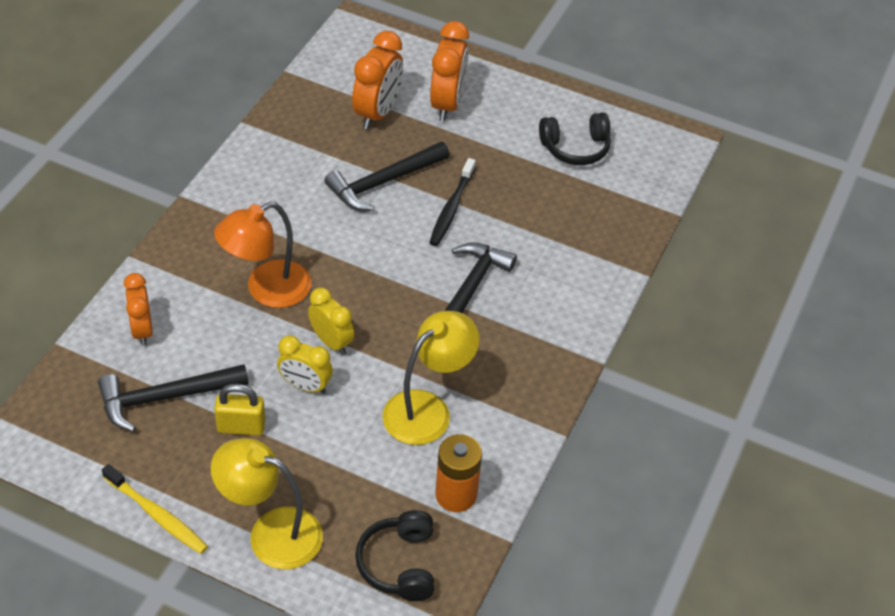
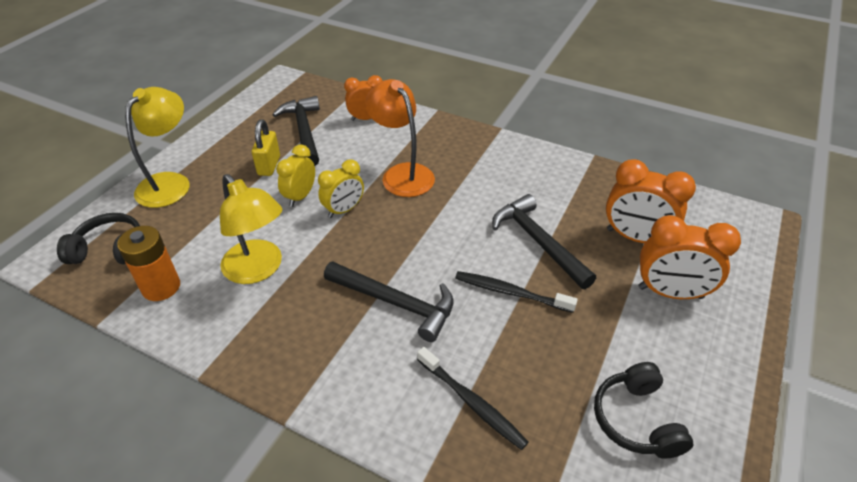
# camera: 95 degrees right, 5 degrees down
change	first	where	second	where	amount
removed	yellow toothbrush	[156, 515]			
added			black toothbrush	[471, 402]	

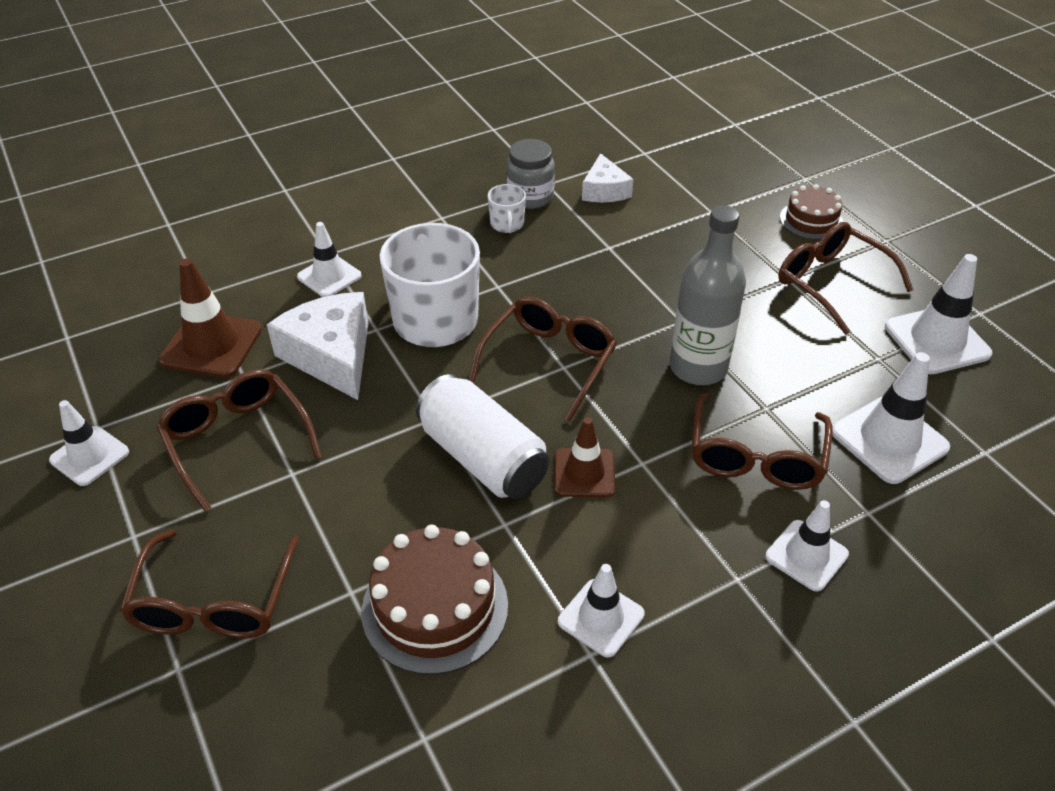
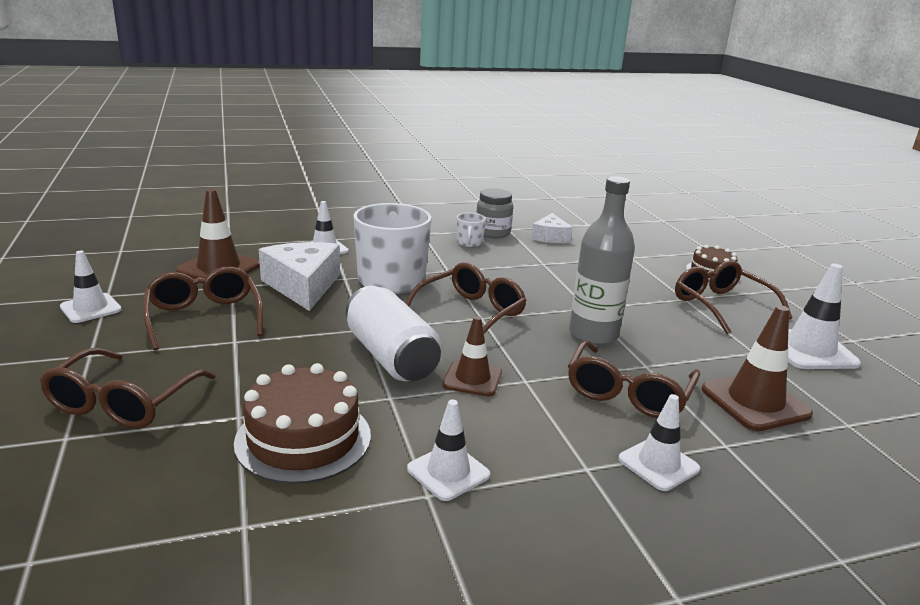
# camera: 10 degrees right, 20 degrees down
change	first	where	second	where	amount
recoloured	white traffic cone	[889, 440]	brown traffic cone	[755, 402]	

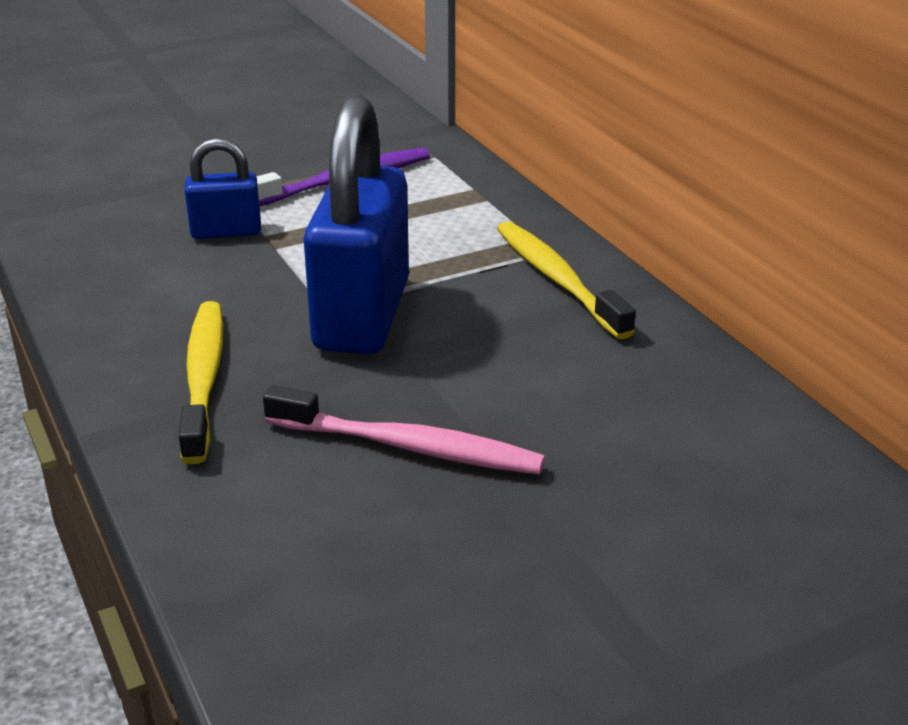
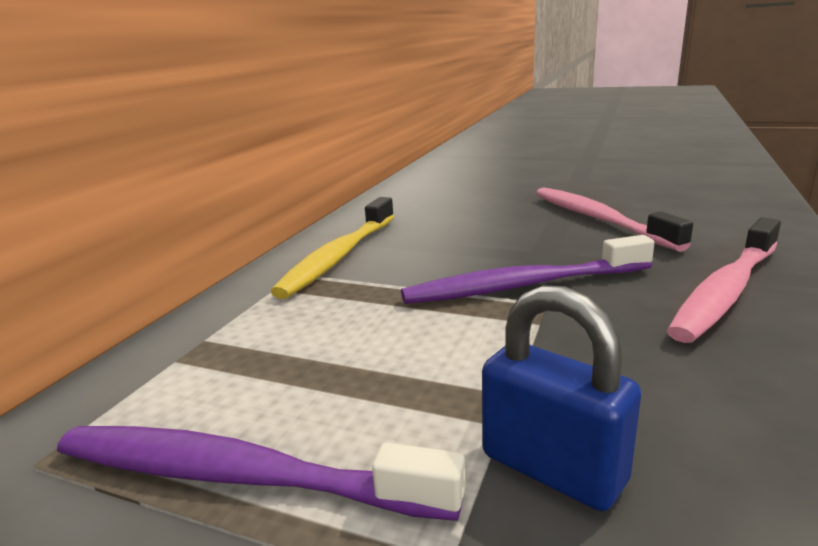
# camera: 130 degrees left, 10 degrees down
change	first	where	second	where	amount
replaced	blue padlock	[362, 316]	purple toothbrush	[523, 286]	
recoloured	yellow toothbrush	[203, 378]	pink toothbrush	[726, 290]	

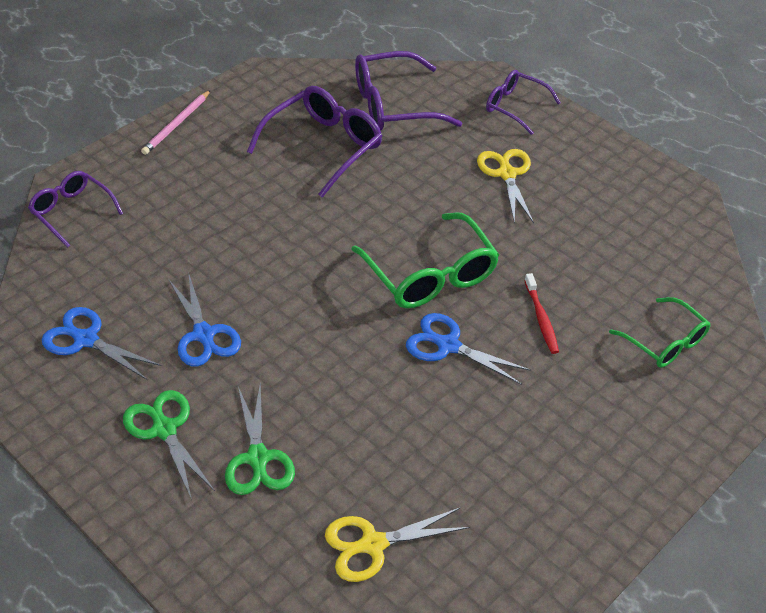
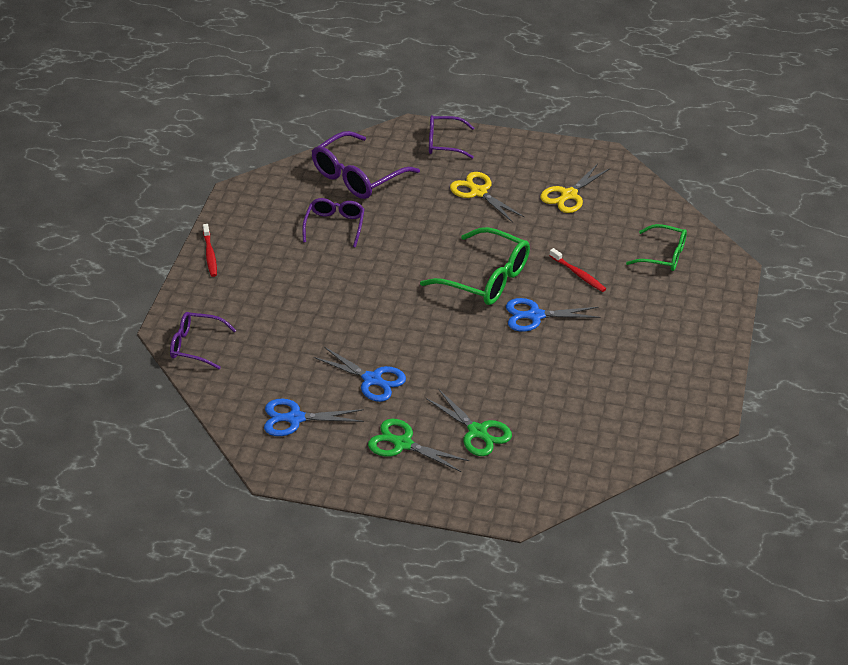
# camera: 30 degrees left, 5 degrees down
change	first	where	second	where	amount
resized	purple glasses	[323, 147]		[334, 226]	x0.63
replaced	pink pencil	[176, 124]	red toothbrush	[210, 254]	
moved	yellow scissors	[373, 544]		[569, 195]	

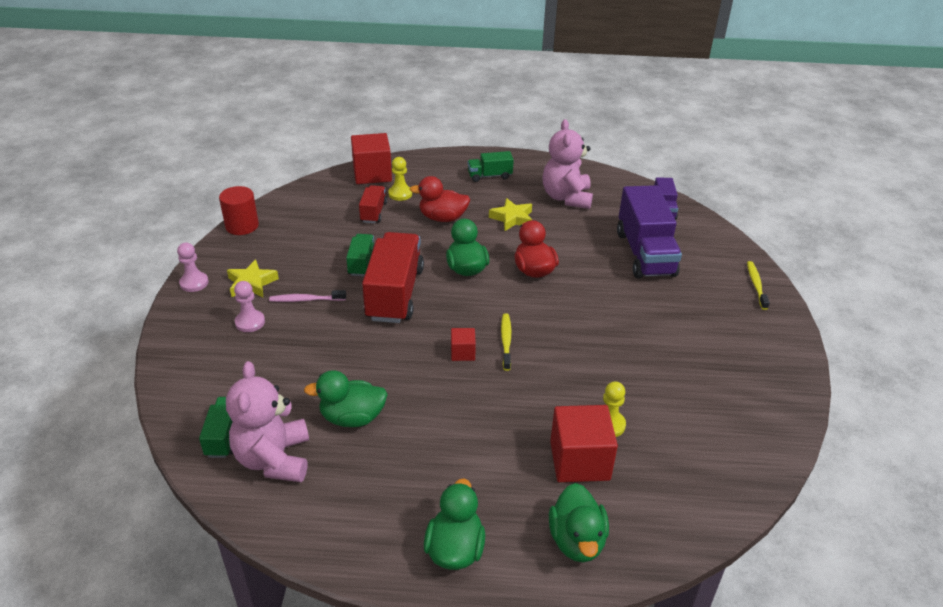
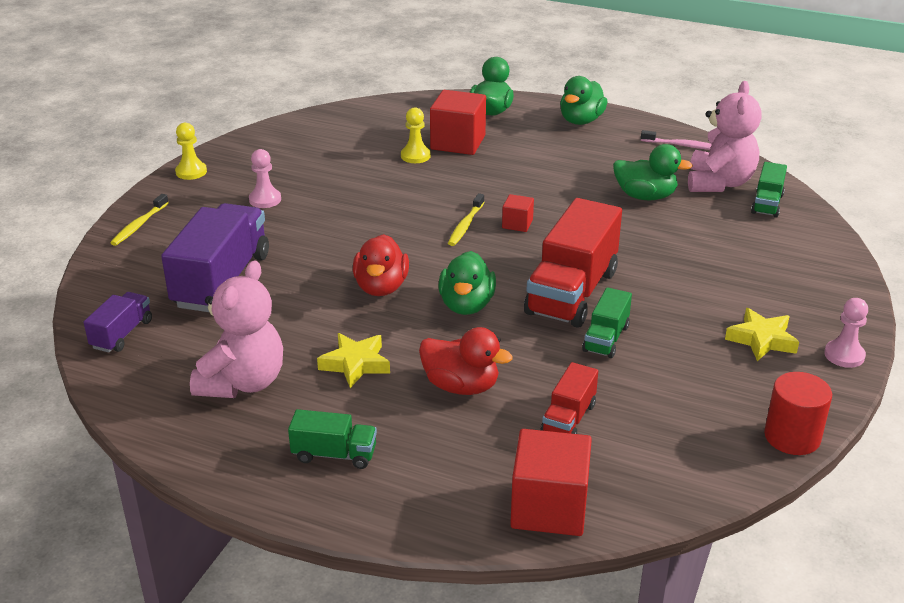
# camera: 160 degrees left, 5 degrees down
change	first	where	second	where	amount
moved	yellow pawn	[400, 194]		[191, 172]	
moved	pink pawn	[250, 322]		[265, 200]	
moved	pink toothbrush	[306, 300]		[682, 145]	

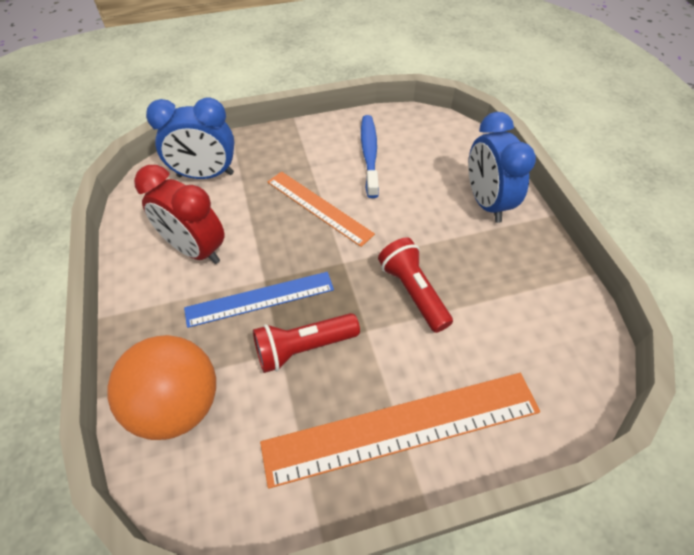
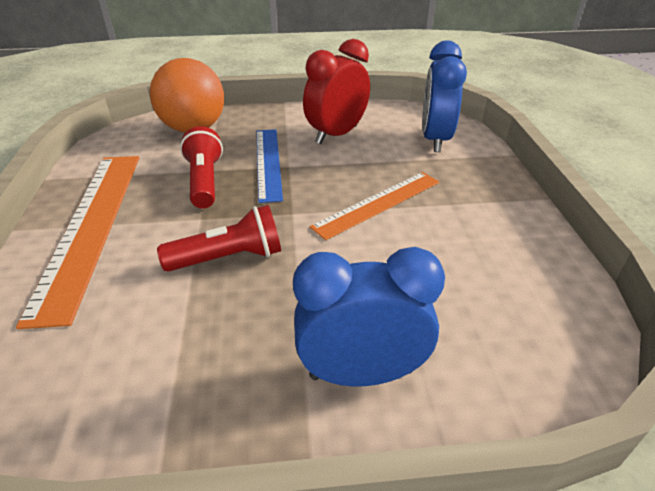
# camera: 100 degrees right, 15 degrees down
change	first	where	second	where	amount
removed	blue toothbrush	[369, 154]			

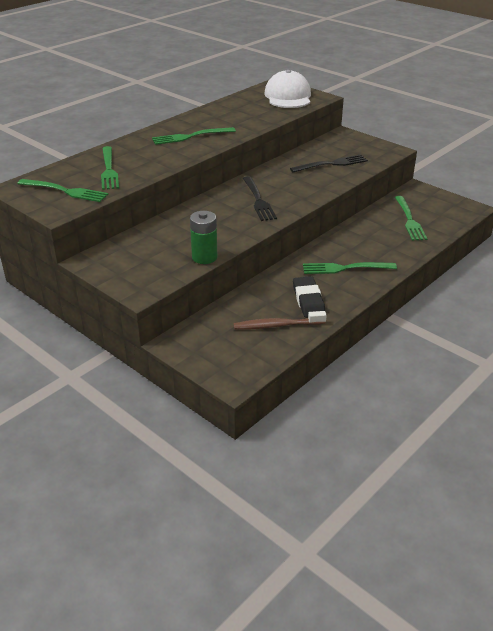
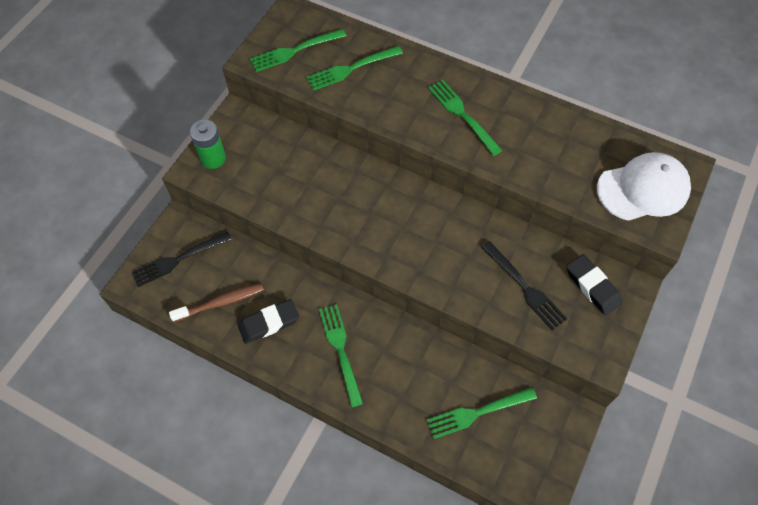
# camera: 75 degrees right, 25 degrees up
change	first	where	second	where	amount
moved	black fork	[258, 200]		[178, 259]	
turned	green fork	[65, 191]		[295, 51]	60 degrees clockwise
moved	green battery	[204, 257]		[213, 158]	
turned	brown toothbrush	[277, 325]		[220, 303]	90 degrees clockwise
added			black eraser	[592, 287]	

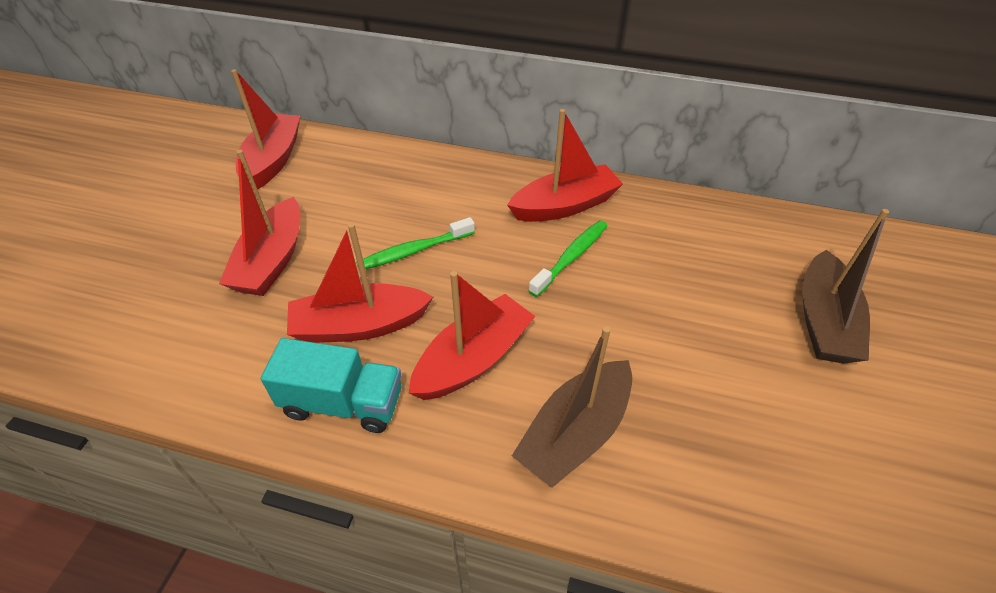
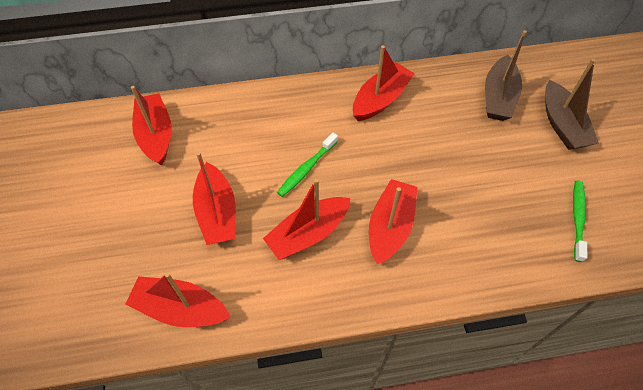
# camera: 25 degrees left, 10 degrees up
change	first	where	second	where	amount
moved	green toothbrush	[571, 257]		[577, 218]	
moved	brown boat	[575, 433]		[498, 97]	
removed	turquoise truck	[343, 403]			
added			red boat	[180, 308]	

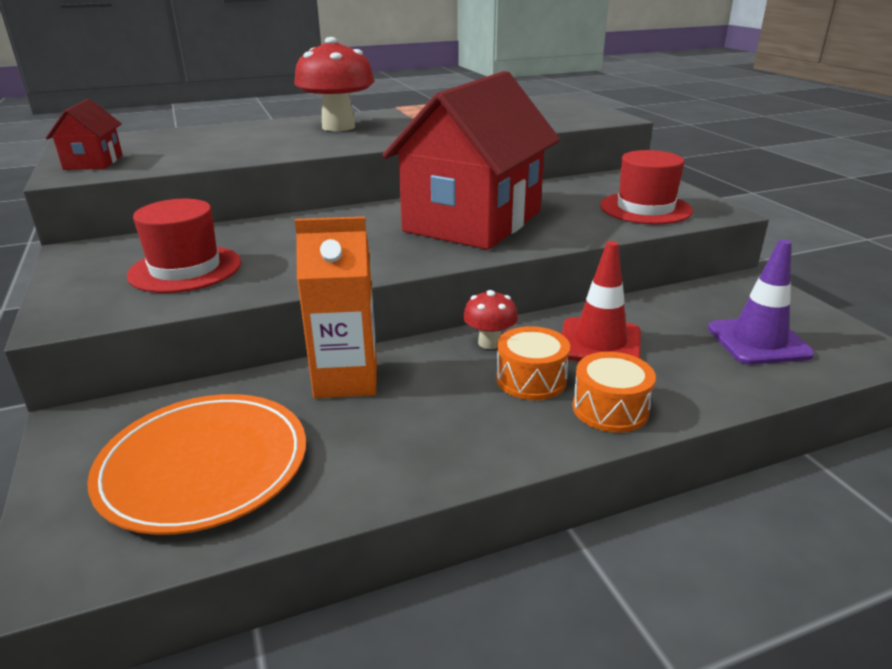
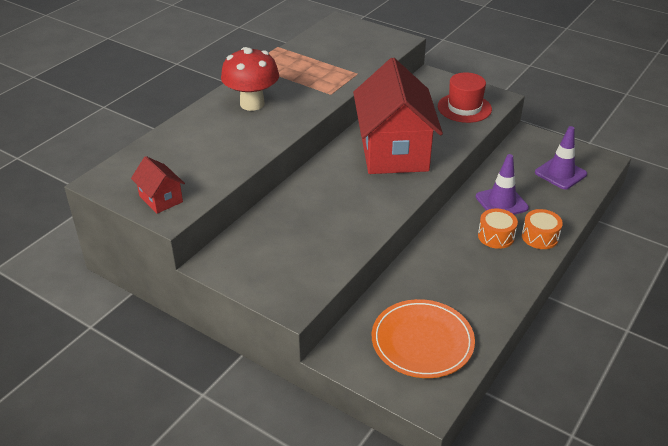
# camera: 35 degrees left, 10 degrees up
change	first	where	second	where	amount
removed	red hat	[185, 269]			
removed	orange carton	[346, 380]			
recoloured	red traffic cone	[599, 343]	purple traffic cone	[501, 202]	
removed	red mushroom	[489, 343]			

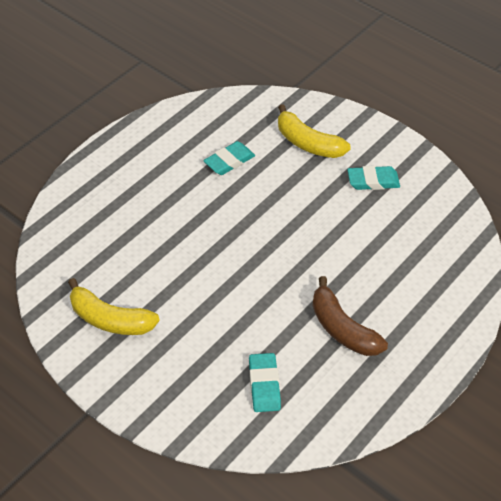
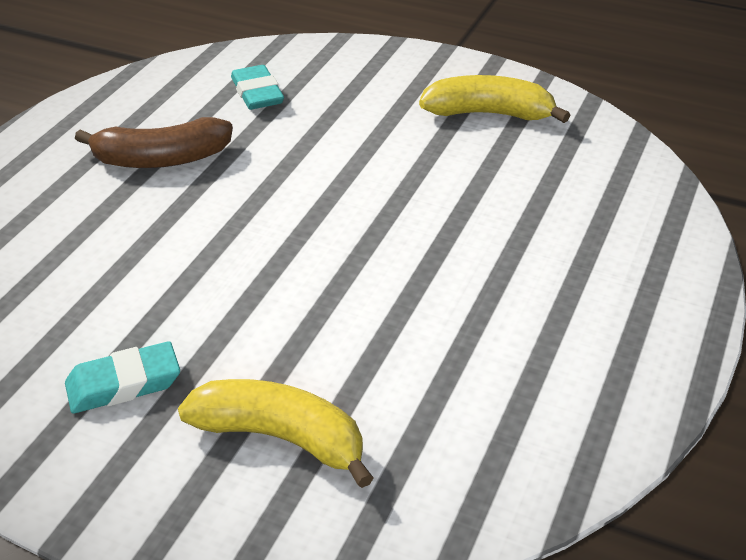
# camera: 165 degrees right, 10 degrees down
change	first	where	second	where	amount
removed	turquoise eraser	[229, 161]			
turned	brown banana	[342, 329]		[161, 159]	135 degrees clockwise

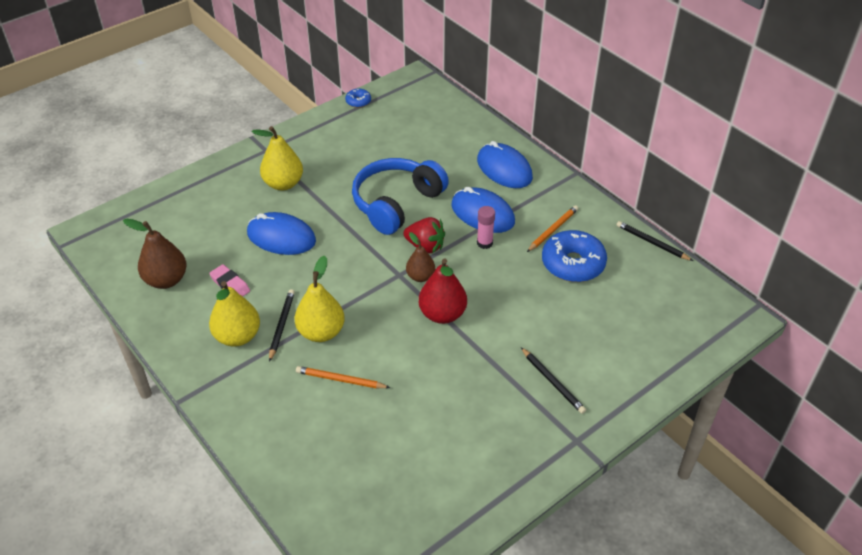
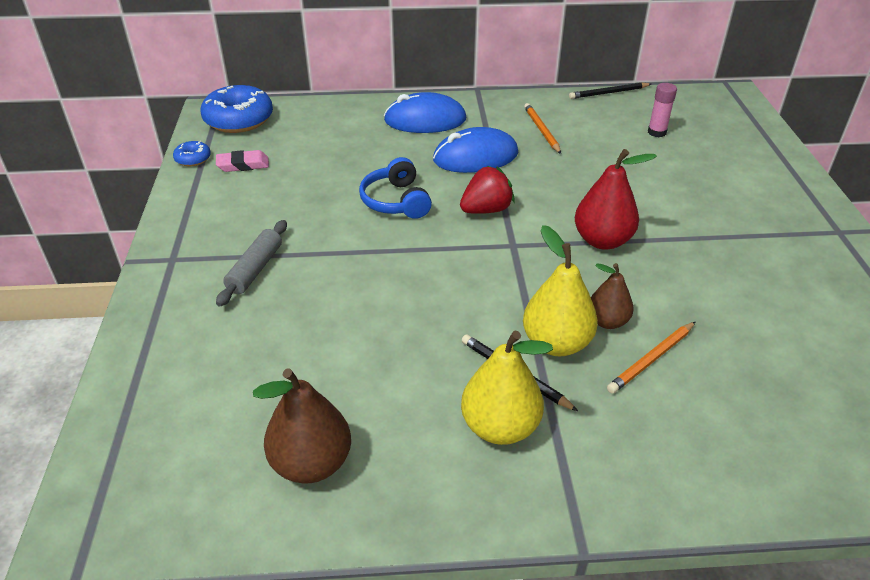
# camera: 55 degrees left, 5 degrees down
change	first	where	second	where	amount
replaced	yellow pear	[283, 184]	grey rolling pin	[255, 269]	
resized	blue headphones	[396, 203]		[396, 201]	x0.61
moved	pink glue stick	[484, 243]		[657, 132]	
removed	blue mouse	[281, 237]			
moved	blue donut	[573, 264]		[239, 120]	
moved	brown pear	[420, 276]		[607, 321]	
moved	pink eraser	[230, 284]		[243, 165]	
removed	black pencil	[552, 382]			

